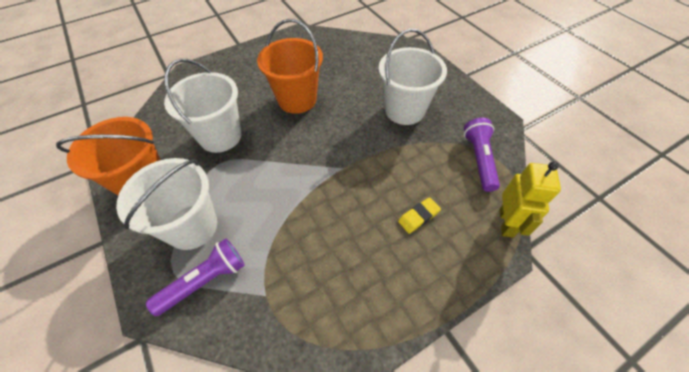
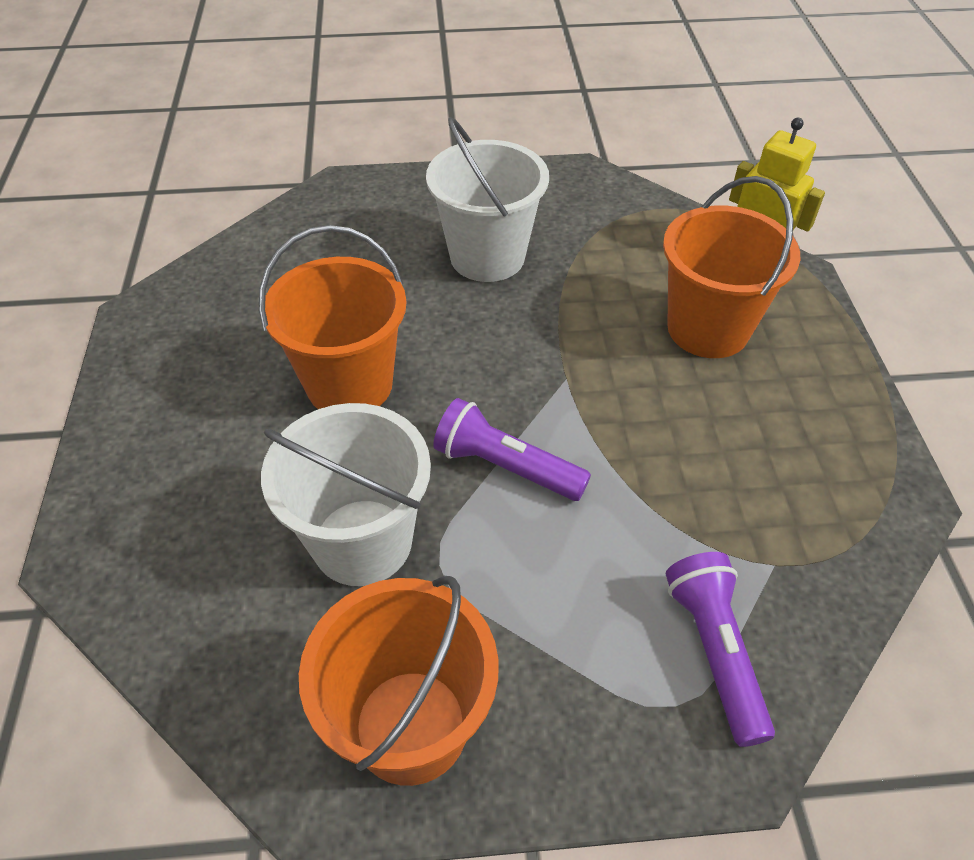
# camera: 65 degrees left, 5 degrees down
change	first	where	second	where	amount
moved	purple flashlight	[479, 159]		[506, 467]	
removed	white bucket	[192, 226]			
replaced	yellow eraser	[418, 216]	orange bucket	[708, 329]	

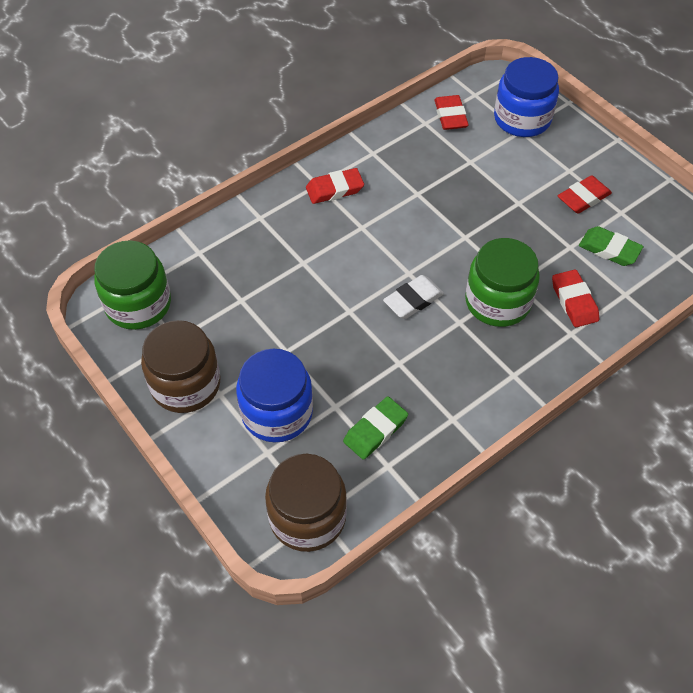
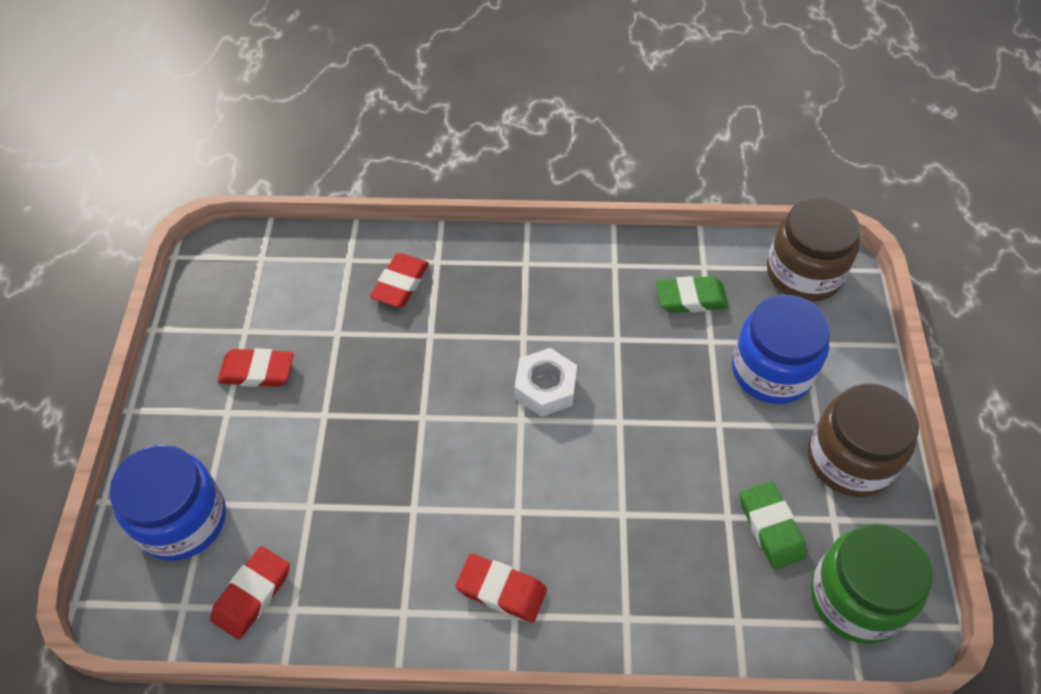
# camera: 140 degrees left, 0 degrees up
change	first	where	second	where	amount
moved	green eraser	[609, 249]		[771, 527]	
removed	green jar	[497, 301]			
replaced	white eraser	[413, 300]	white nut	[545, 388]	

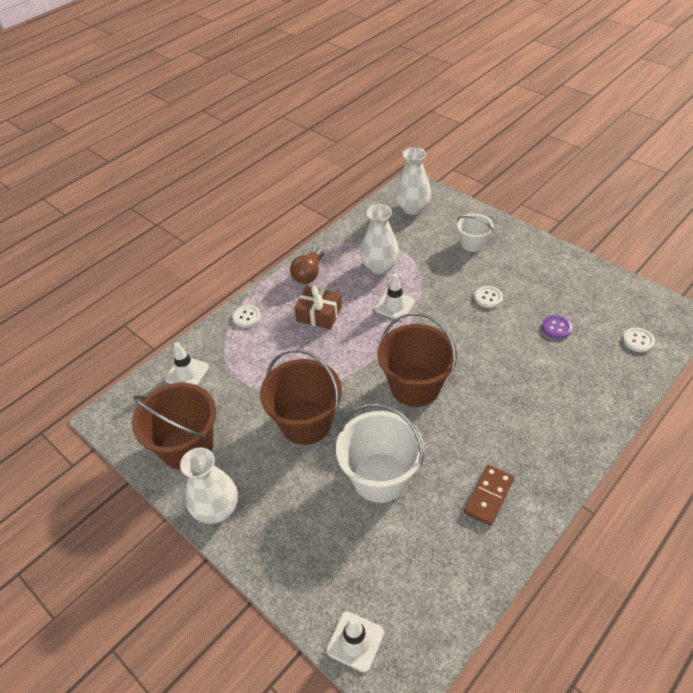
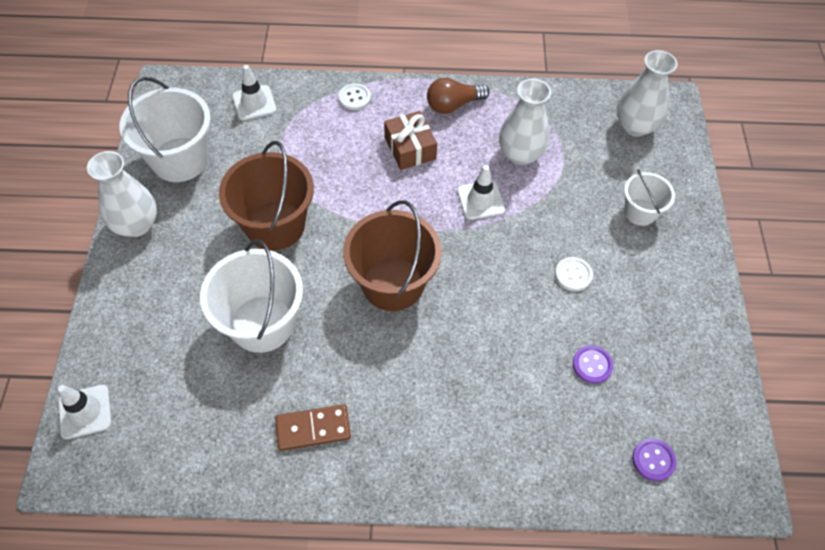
# camera: 45 degrees right, 10 degrees up
change	first	where	second	where	amount
recoloured	white button	[638, 341]	purple button	[653, 460]	
recoloured	brown bucket	[187, 446]	white bucket	[180, 159]	

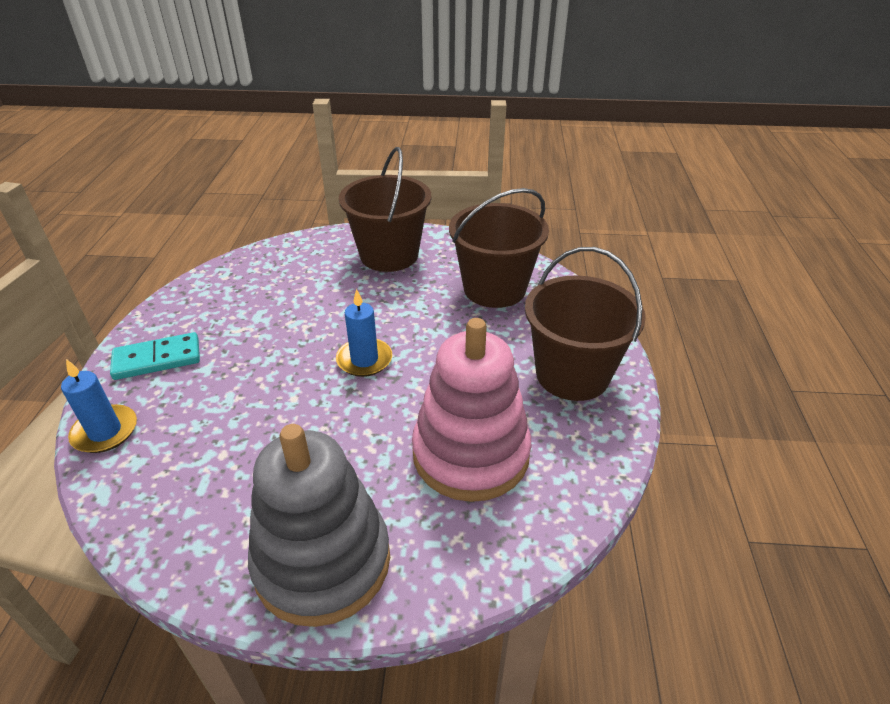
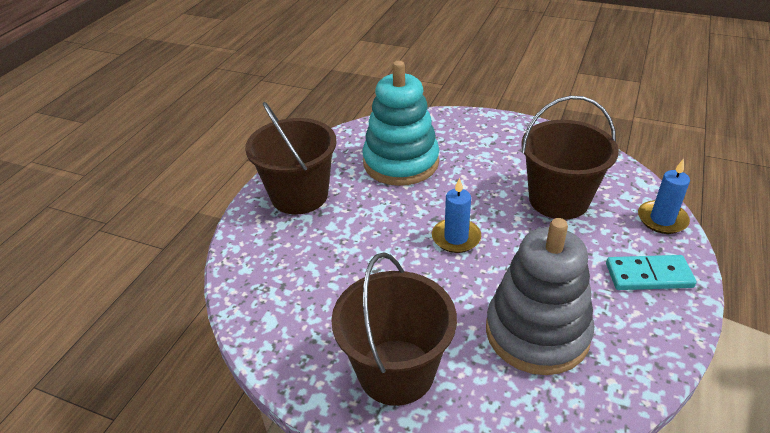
# camera: 160 degrees left, 0 degrees up
change	first	where	second	where	amount
moved	brown bucket	[494, 288]		[558, 200]	
recoloured	pink stacking toy	[470, 454]	turquoise stacking toy	[401, 162]	
moved	grey stacking toy	[322, 561]		[537, 332]	

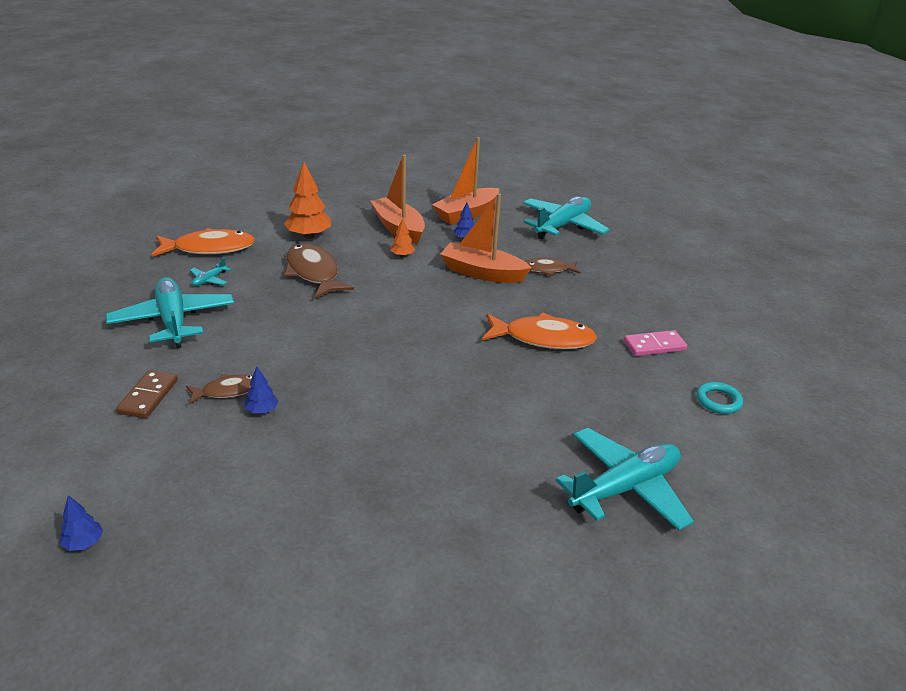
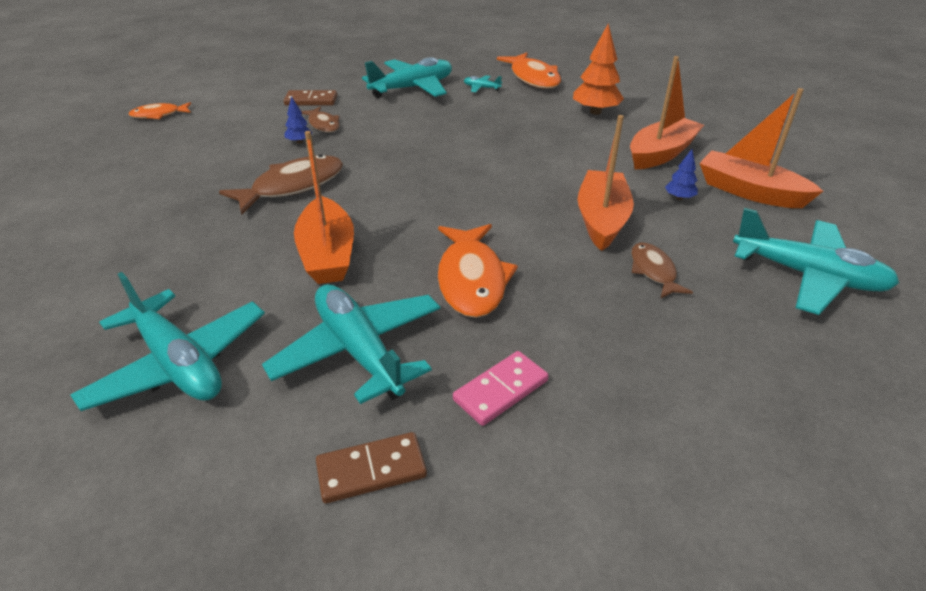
# camera: 80 degrees right, 5 degrees up
change	first	where	second	where	amount
removed	orange tree	[402, 255]			
moved	brown fish	[313, 273]		[292, 186]	
turned	pink domino	[654, 346]		[500, 390]	75 degrees clockwise
replaced	turquoise ring	[718, 401]	brown domino	[371, 470]	
replaced	blue tree	[84, 543]	orange fish	[159, 115]	
added			orange boat	[327, 254]	
added			turquoise plane	[359, 350]	

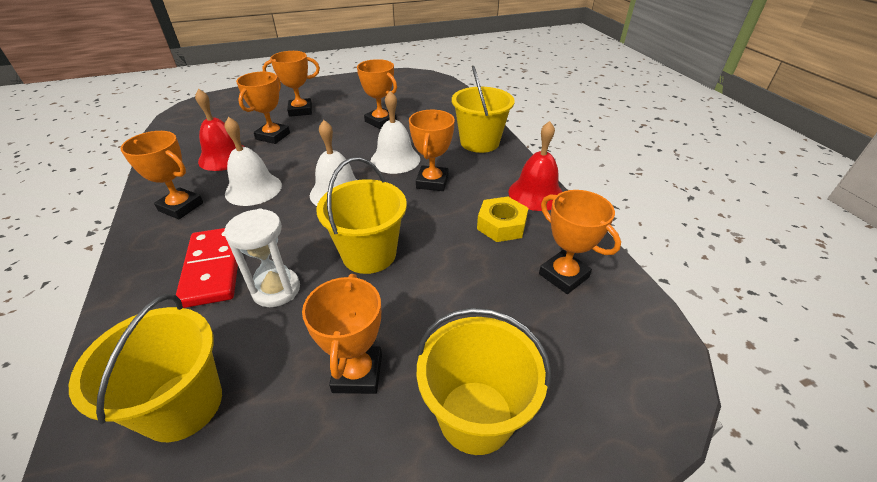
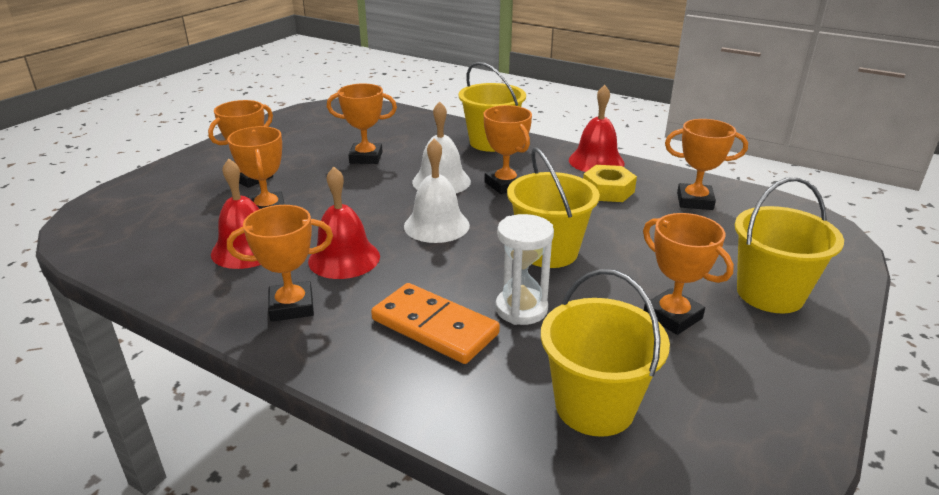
# camera: 40 degrees left, 10 degrees down
change	first	where	second	where	amount
recoloured	white bell	[253, 189]	red bell	[344, 258]	
recoloured	red domino	[213, 268]	orange domino	[435, 327]	

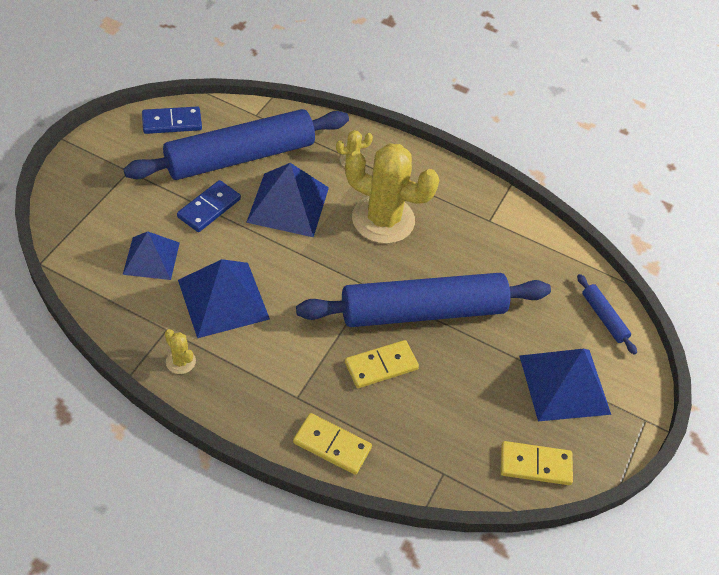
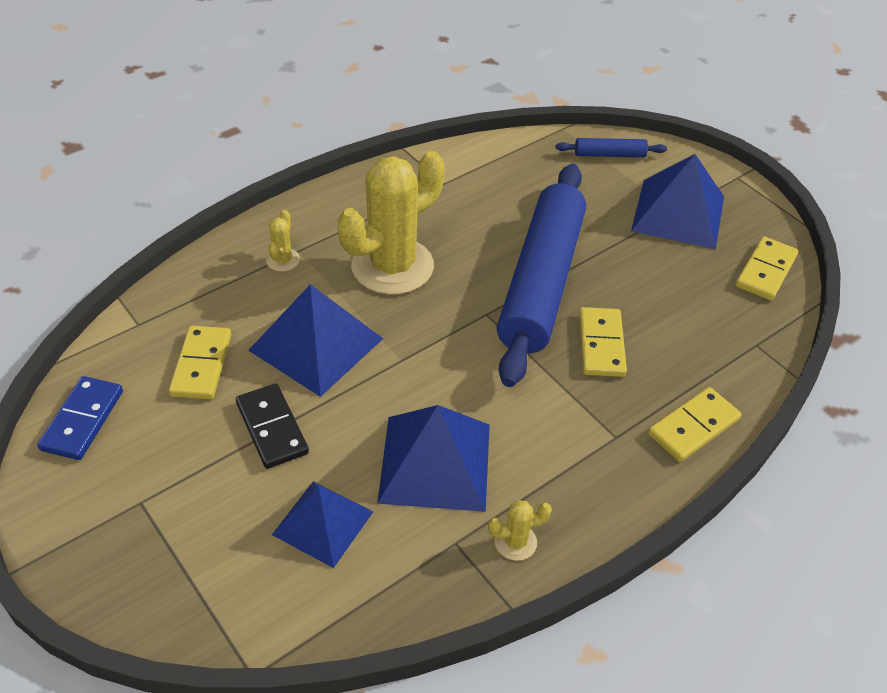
# camera: 60 degrees left, 5 degrees down
change	first	where	second	where	amount
replaced	blue rolling pin	[240, 156]	yellow domino	[202, 365]	
recoloured	blue domino	[209, 208]	black domino	[272, 428]	

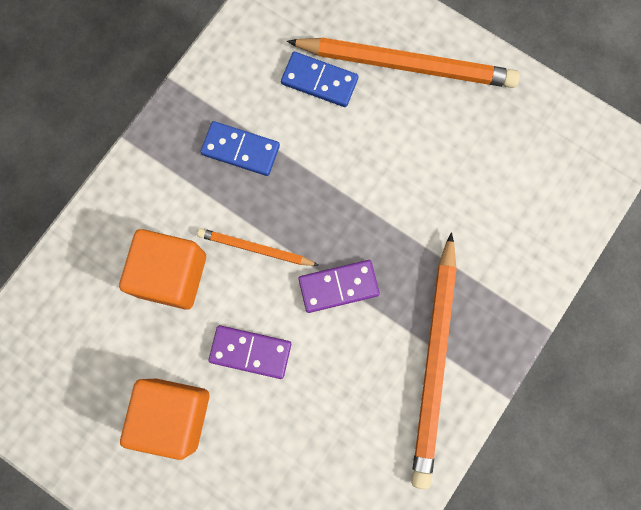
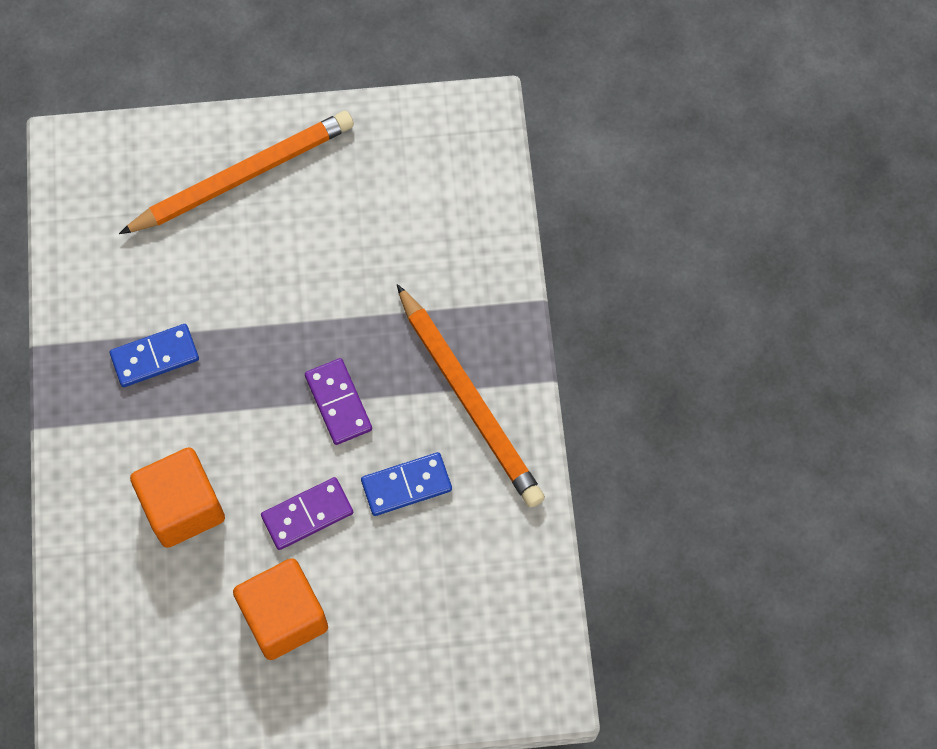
# camera: 40 degrees left, 10 degrees down
change	first	where	second	where	amount
moved	blue domino	[319, 81]		[406, 485]	
removed	orange pencil	[255, 248]			
turned	purple domino	[338, 286]		[338, 403]	60 degrees counterclockwise

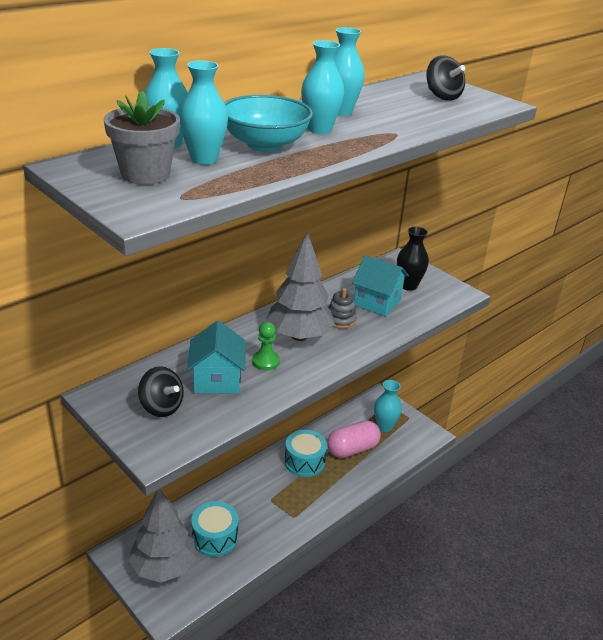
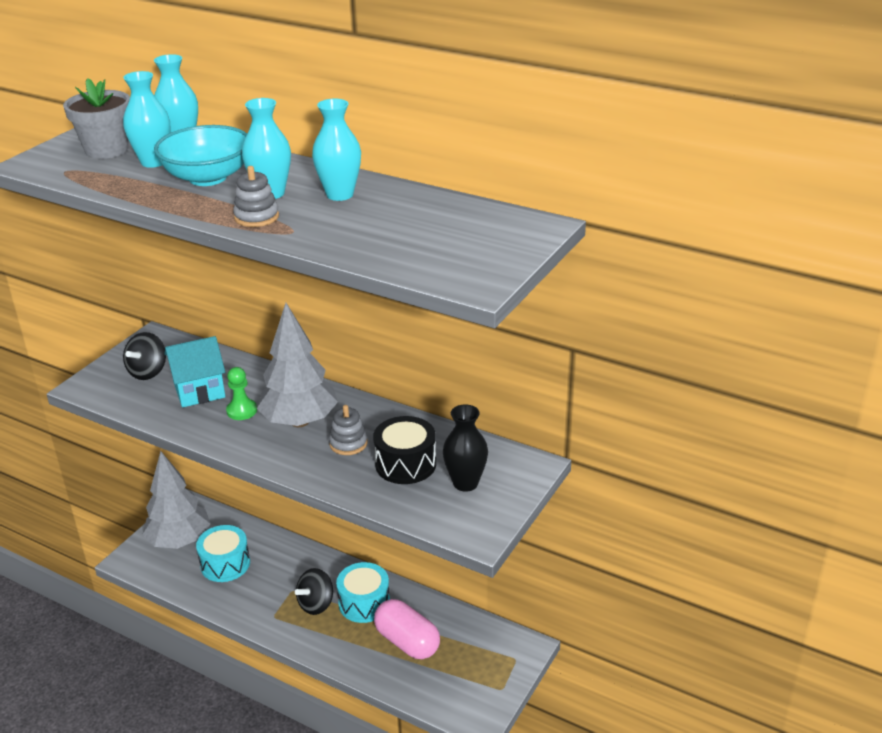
# camera: 75 degrees right, 0 degrees up
change	first	where	second	where	amount
moved	black spinning top	[442, 96]		[316, 604]	
replaced	turquoise house	[377, 302]	black drum	[405, 464]	
removed	turquoise vase	[384, 426]			
added			grey stacking toy	[256, 217]	

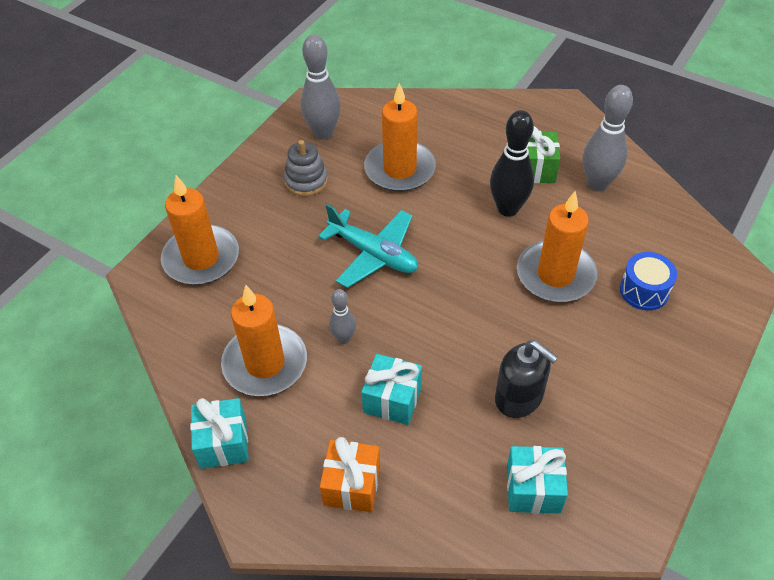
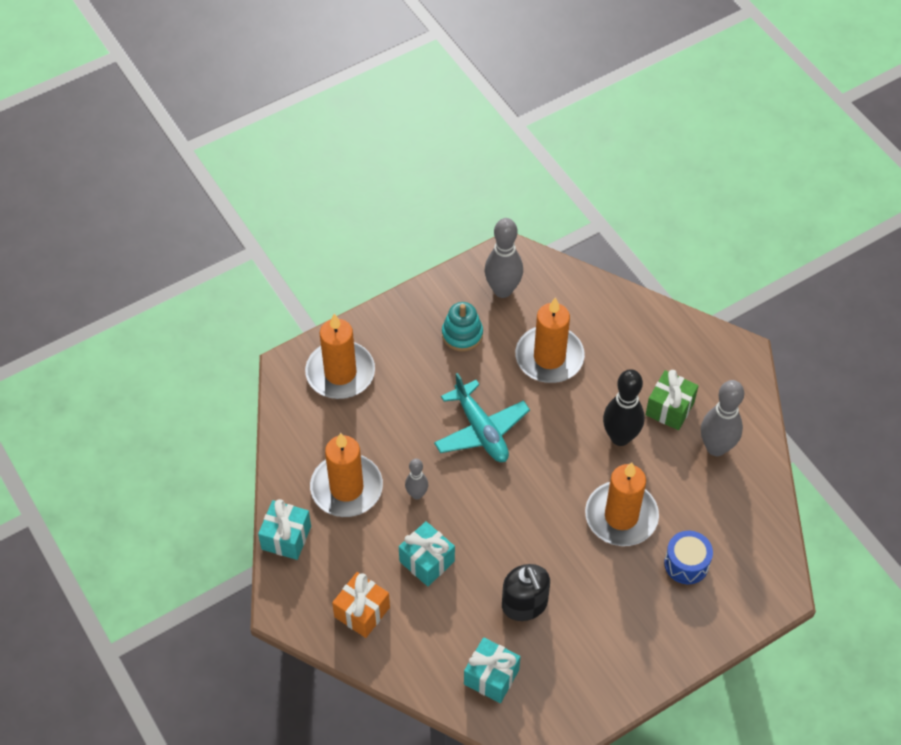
# camera: 25 degrees right, 5 degrees up
change	first	where	second	where	amount
recoloured	grey stacking toy	[306, 181]	turquoise stacking toy	[462, 334]	

